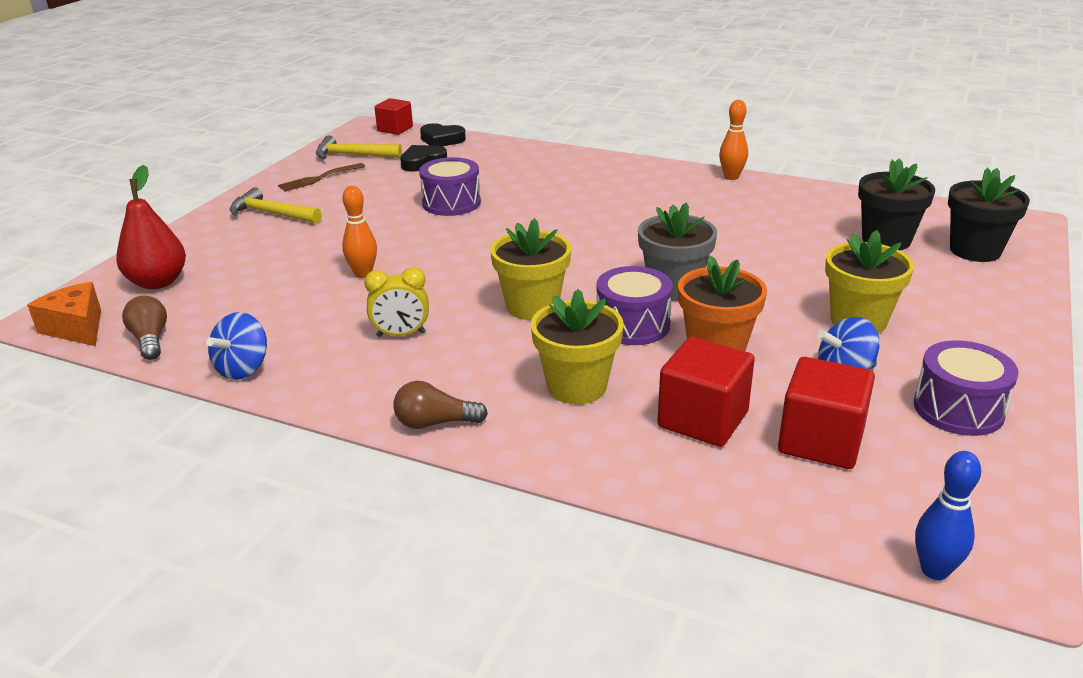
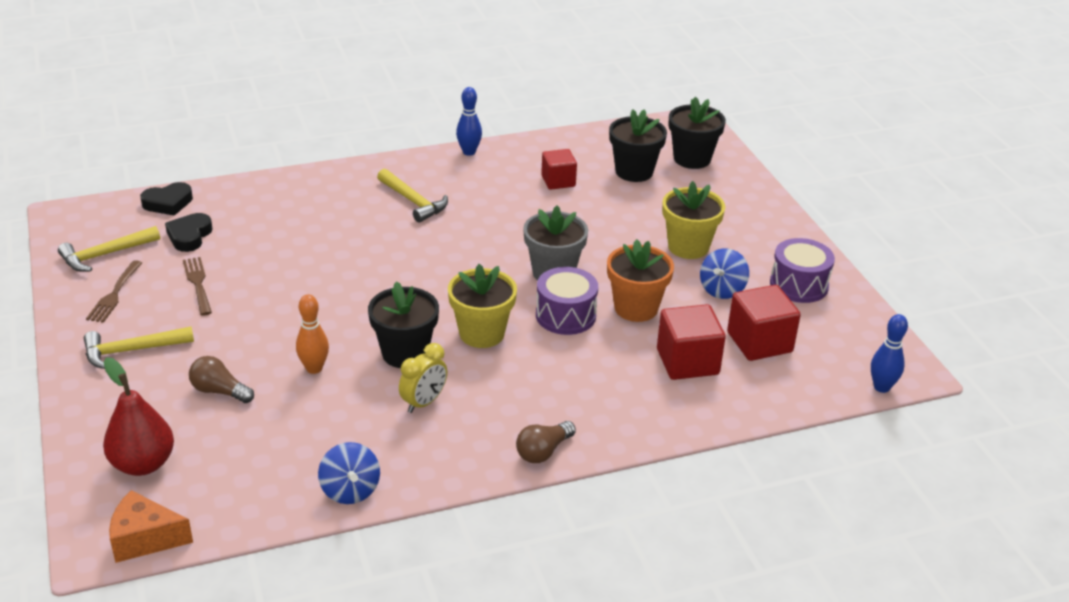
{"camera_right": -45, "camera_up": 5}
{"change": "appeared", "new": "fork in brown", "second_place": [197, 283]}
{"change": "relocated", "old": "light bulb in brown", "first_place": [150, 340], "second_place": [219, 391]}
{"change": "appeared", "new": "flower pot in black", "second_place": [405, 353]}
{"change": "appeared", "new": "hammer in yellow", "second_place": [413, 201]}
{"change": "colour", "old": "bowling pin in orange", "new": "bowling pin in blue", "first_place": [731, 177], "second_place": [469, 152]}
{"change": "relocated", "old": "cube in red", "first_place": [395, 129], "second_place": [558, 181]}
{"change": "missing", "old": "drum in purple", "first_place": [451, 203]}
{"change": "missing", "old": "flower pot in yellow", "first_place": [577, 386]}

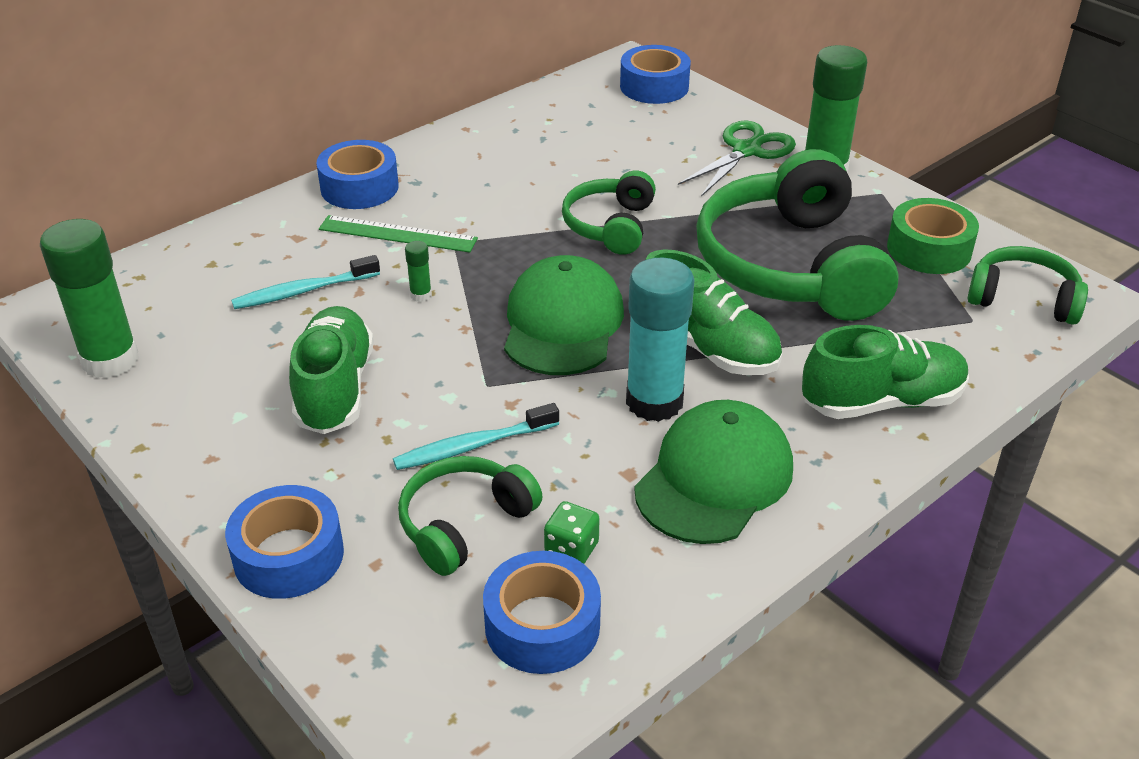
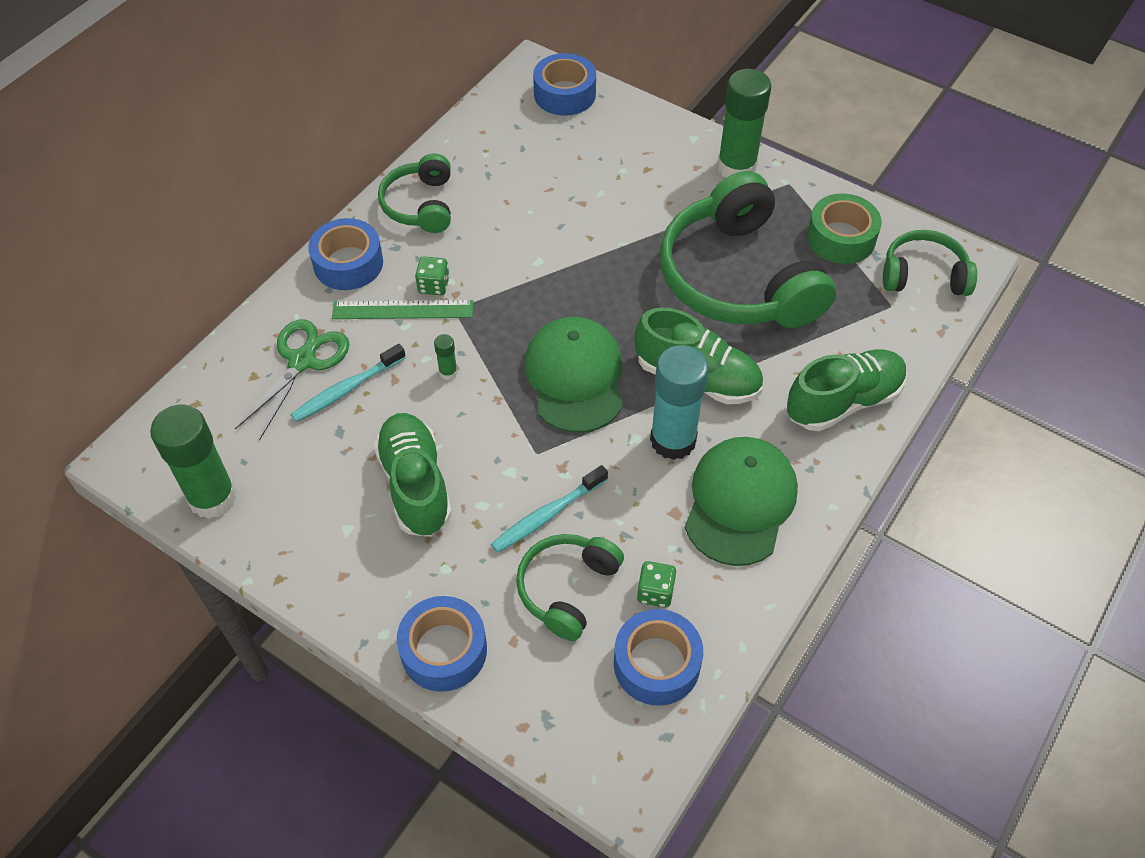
{"camera_right": -15, "camera_up": 15}
{"change": "relocated", "old": "scissors in green", "first_place": [746, 151], "second_place": [302, 361]}
{"change": "relocated", "old": "headphones in green", "first_place": [610, 226], "second_place": [420, 205]}
{"change": "appeared", "new": "dice in green", "second_place": [433, 285]}

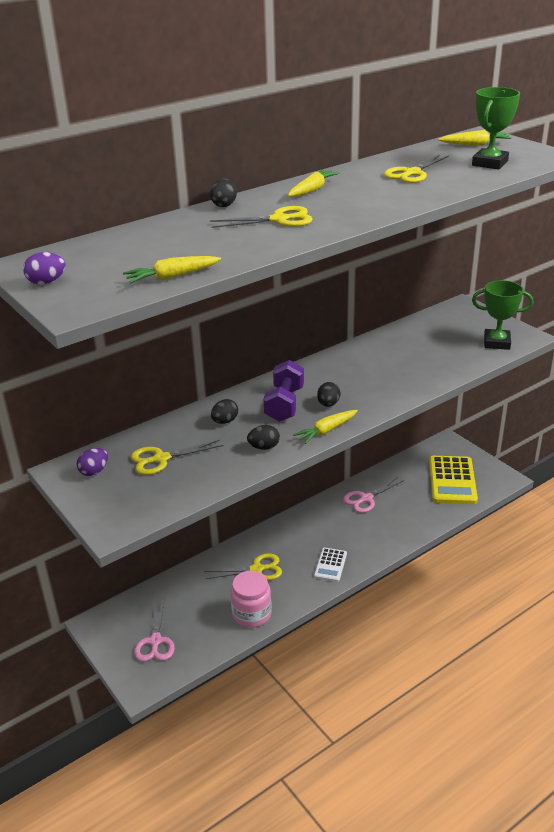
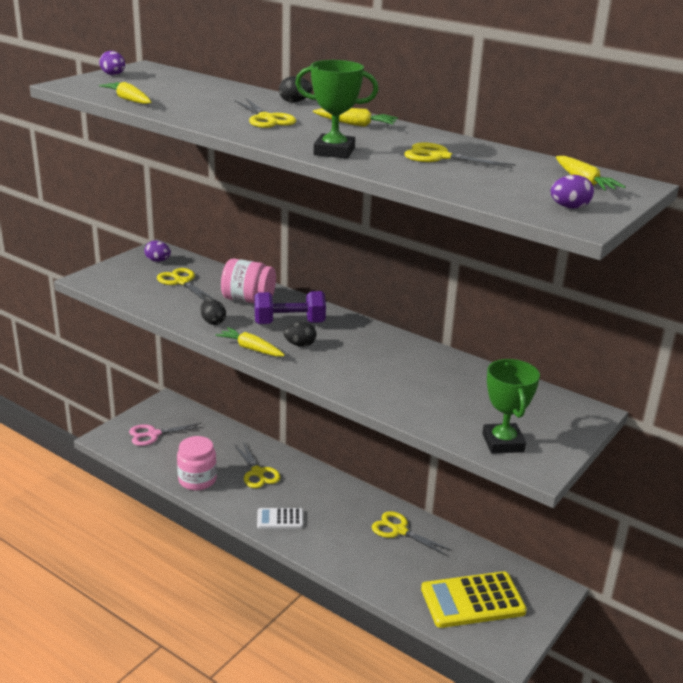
{"camera_right": 70, "camera_up": -5}
{"change": "exchanged", "old": "egg in black", "new": "jar in pink", "first_place": [225, 421], "second_place": [248, 300]}
{"change": "relocated", "old": "trophy in green", "first_place": [489, 163], "second_place": [334, 151]}
{"change": "colour", "old": "scissors in pink", "new": "scissors in yellow", "first_place": [366, 498], "second_place": [399, 530]}
{"change": "appeared", "new": "egg in purple", "second_place": [569, 207]}

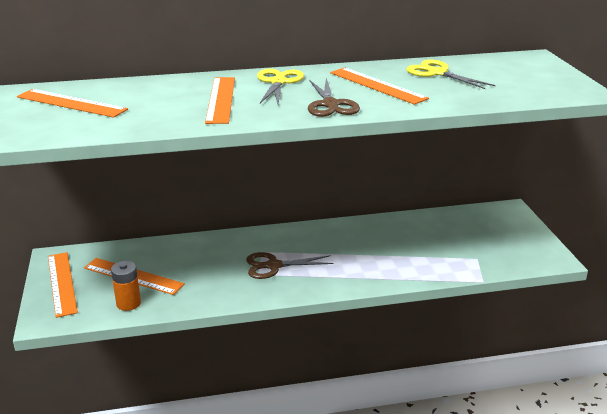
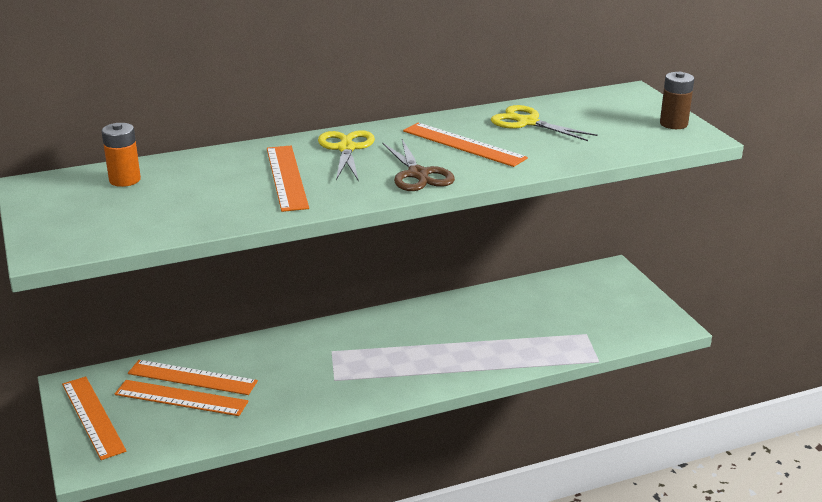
{"camera_right": -10, "camera_up": 0}
{"change": "relocated", "old": "battery in orange", "first_place": [128, 303], "second_place": [125, 180]}
{"change": "relocated", "old": "ruler in orange", "first_place": [71, 103], "second_place": [192, 378]}
{"change": "appeared", "new": "battery in brown", "second_place": [673, 124]}
{"change": "missing", "old": "scissors in brown", "first_place": [274, 266]}

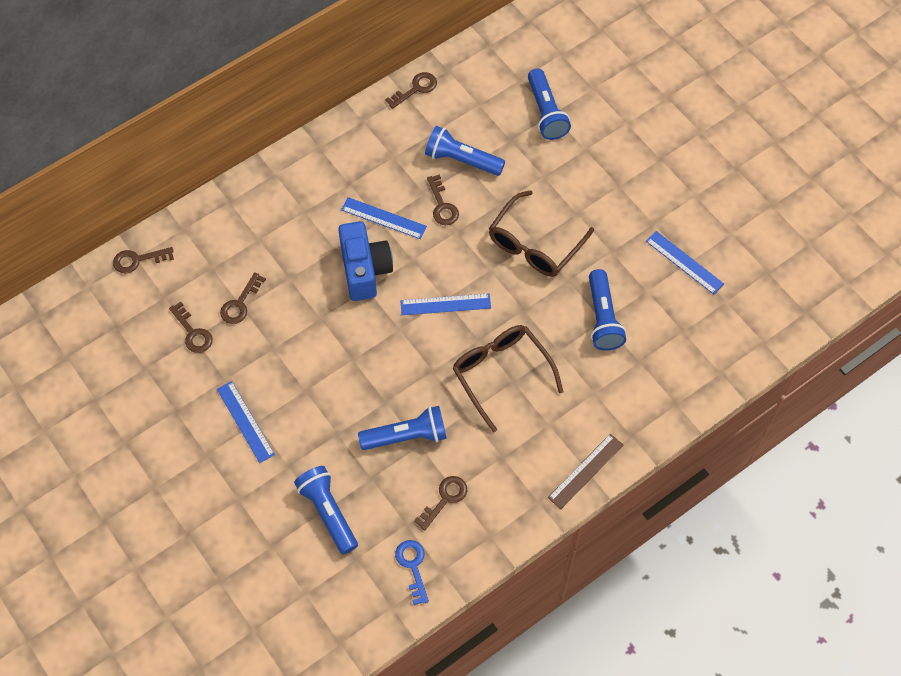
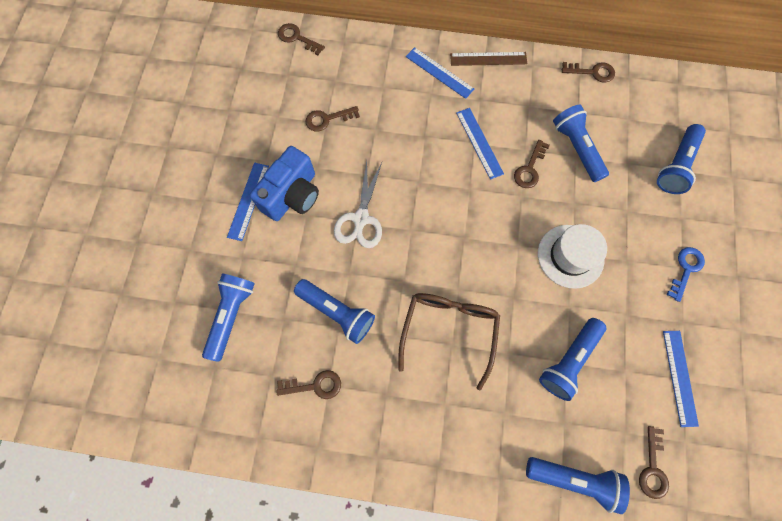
{"camera_right": 45, "camera_up": 10}
{"change": "relocated", "old": "camera in blue", "first_place": [365, 270], "second_place": [292, 195]}
{"change": "appeared", "new": "scissors in white", "second_place": [361, 219]}
{"change": "relocated", "old": "ruler in blue", "first_place": [445, 304], "second_place": [439, 73]}
{"change": "relocated", "old": "ruler in brown", "first_place": [585, 471], "second_place": [488, 59]}
{"change": "appeared", "new": "flashlight in blue", "second_place": [574, 478]}
{"change": "exchanged", "old": "glasses in brown", "new": "hat in white", "first_place": [534, 244], "second_place": [570, 256]}
{"change": "relocated", "old": "key in brown", "first_place": [193, 332], "second_place": [652, 468]}
{"change": "relocated", "old": "key in blue", "first_place": [413, 566], "second_place": [685, 269]}

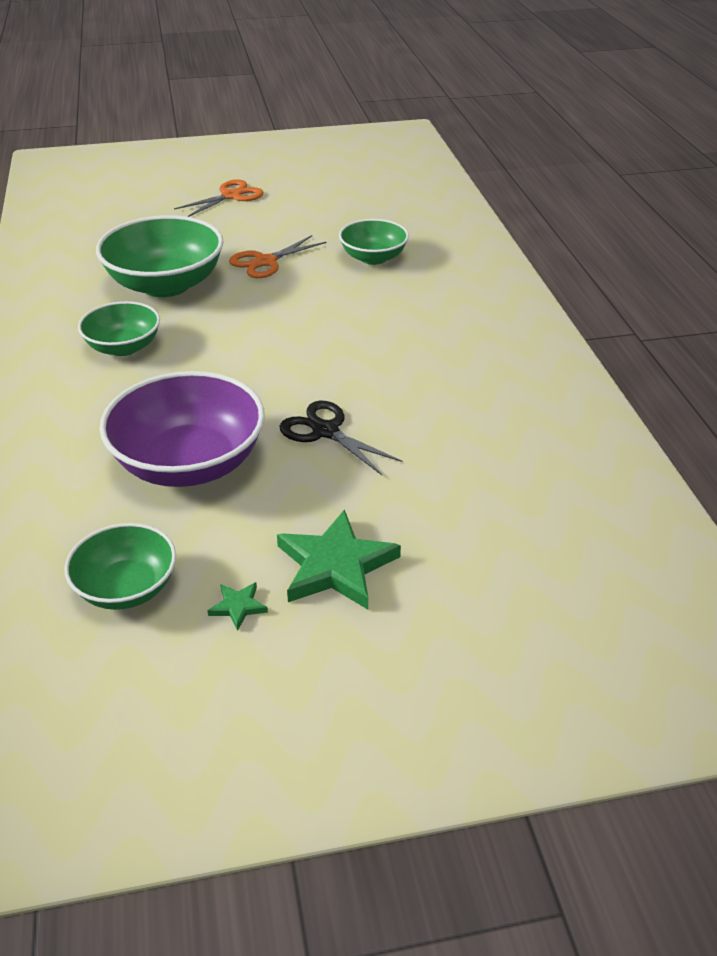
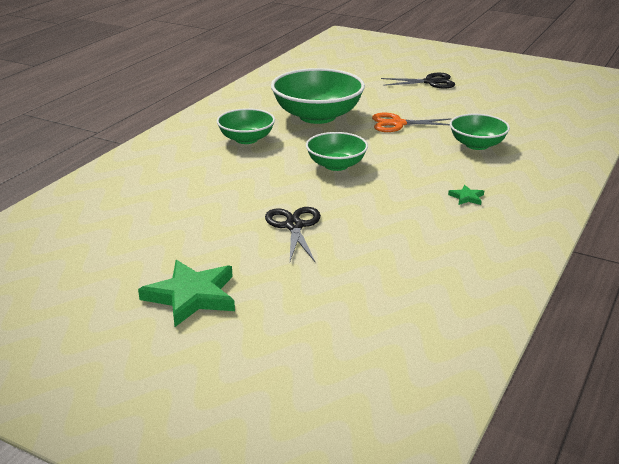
{"camera_right": 40, "camera_up": -10}
{"change": "relocated", "old": "bowl in green", "first_place": [126, 588], "second_place": [336, 165]}
{"change": "colour", "old": "scissors in orange", "new": "scissors in black", "first_place": [231, 196], "second_place": [430, 82]}
{"change": "relocated", "old": "star in green", "first_place": [238, 606], "second_place": [467, 197]}
{"change": "missing", "old": "bowl in purple", "first_place": [189, 463]}

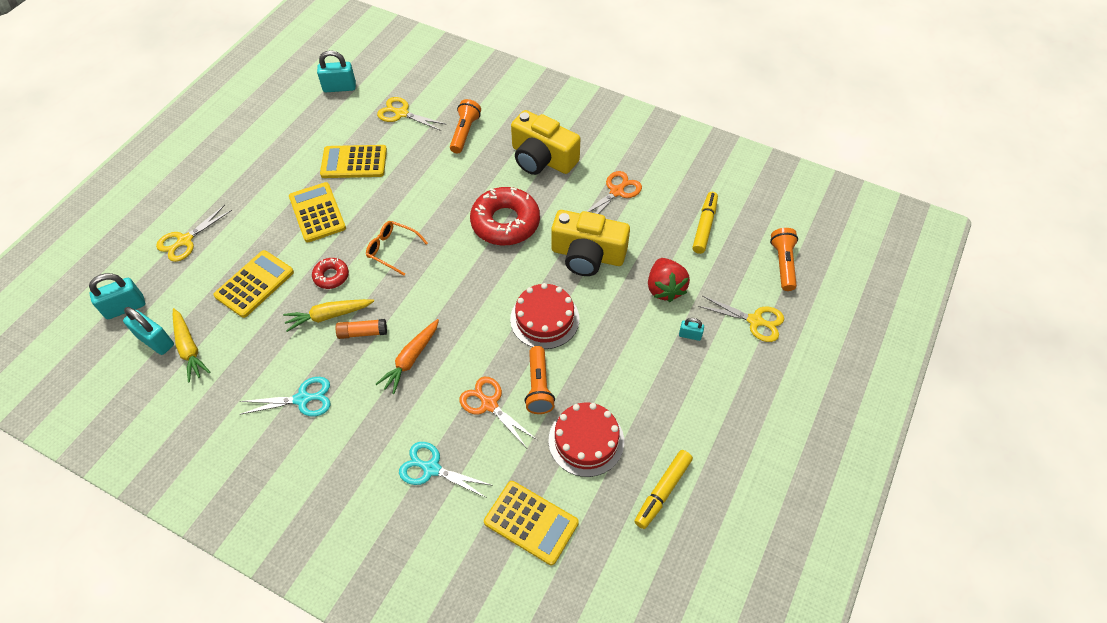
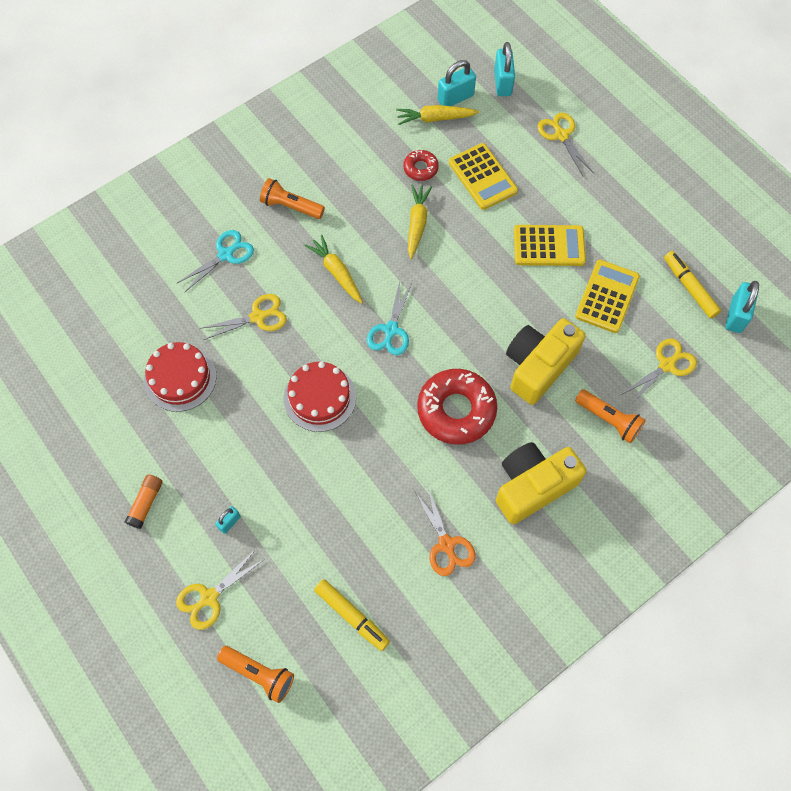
{"camera_right": 115, "camera_up": 10}
{"change": "relocated", "old": "glue stick in orange", "first_place": [362, 333], "second_place": [146, 503]}
{"change": "colour", "old": "scissors in orange", "new": "scissors in yellow", "first_place": [489, 404], "second_place": [258, 317]}
{"change": "relocated", "old": "flashlight in orange", "first_place": [539, 387], "second_place": [291, 206]}
{"change": "colour", "old": "carrot in orange", "new": "carrot in yellow", "first_place": [411, 359], "second_place": [336, 272]}
{"change": "relocated", "old": "scissors in turquoise", "first_place": [302, 399], "second_place": [391, 330]}
{"change": "relocated", "old": "donut in red", "first_place": [331, 276], "second_place": [420, 168]}
{"change": "relocated", "old": "camera in yellow", "first_place": [587, 255], "second_place": [538, 366]}
{"change": "relocated", "old": "marker in yellow", "first_place": [663, 491], "second_place": [689, 288]}
{"change": "missing", "old": "glasses in orange", "first_place": [392, 249]}
{"change": "missing", "old": "calculator in yellow", "first_place": [531, 522]}
{"change": "missing", "old": "strawberry in red", "first_place": [665, 288]}

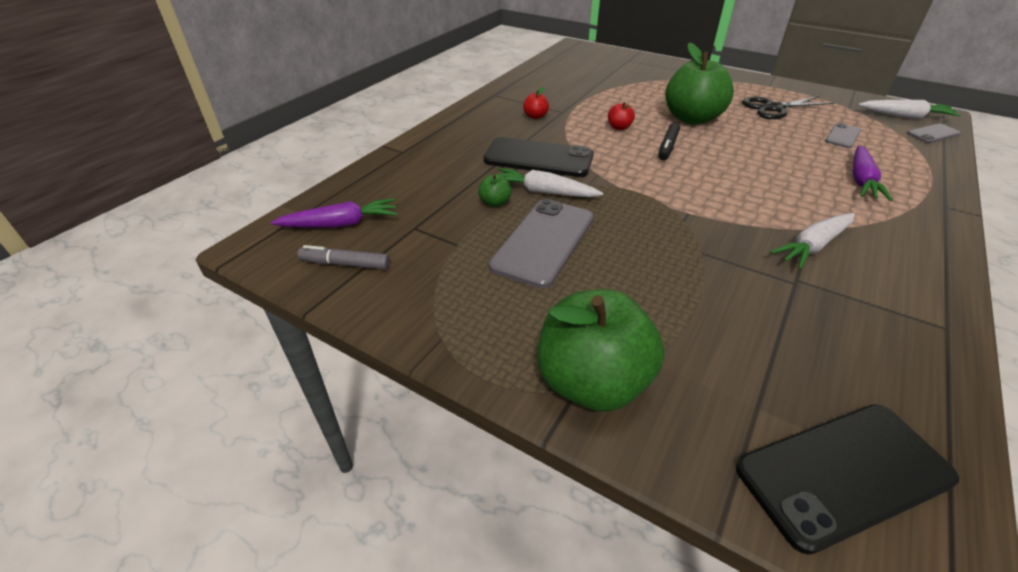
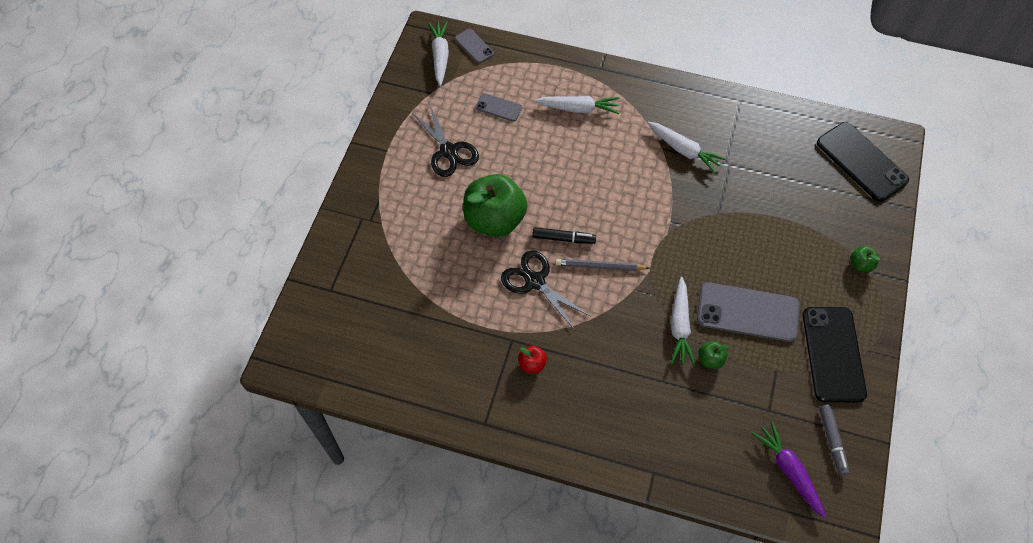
{"camera_right": -105, "camera_up": 20}
{"change": "exchanged", "old": "apple in red", "new": "scissors in black", "first_place": [619, 127], "second_place": [535, 281]}
{"change": "colour", "old": "carrot in purple", "new": "carrot in white", "first_place": [861, 180], "second_place": [578, 109]}
{"change": "appeared", "new": "pencil in grey", "second_place": [600, 266]}
{"change": "relocated", "old": "phone in black", "first_place": [538, 158], "second_place": [833, 354]}
{"change": "size", "old": "apple in green", "first_place": [592, 382], "second_place": [860, 264], "factor": 0.41}

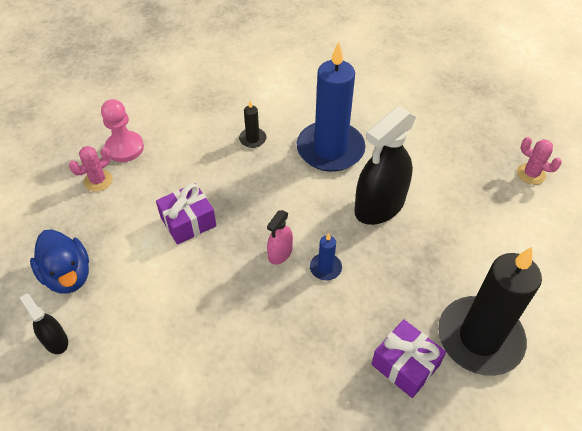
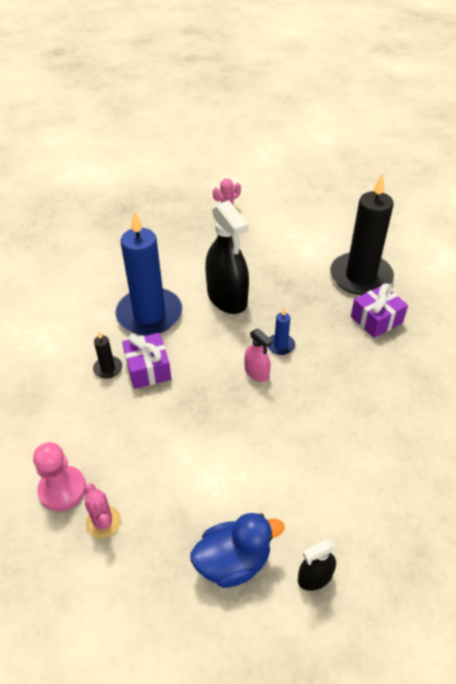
{"camera_right": -75, "camera_up": -5}
{"change": "relocated", "old": "gift in purple", "first_place": [188, 221], "second_place": [148, 369]}

